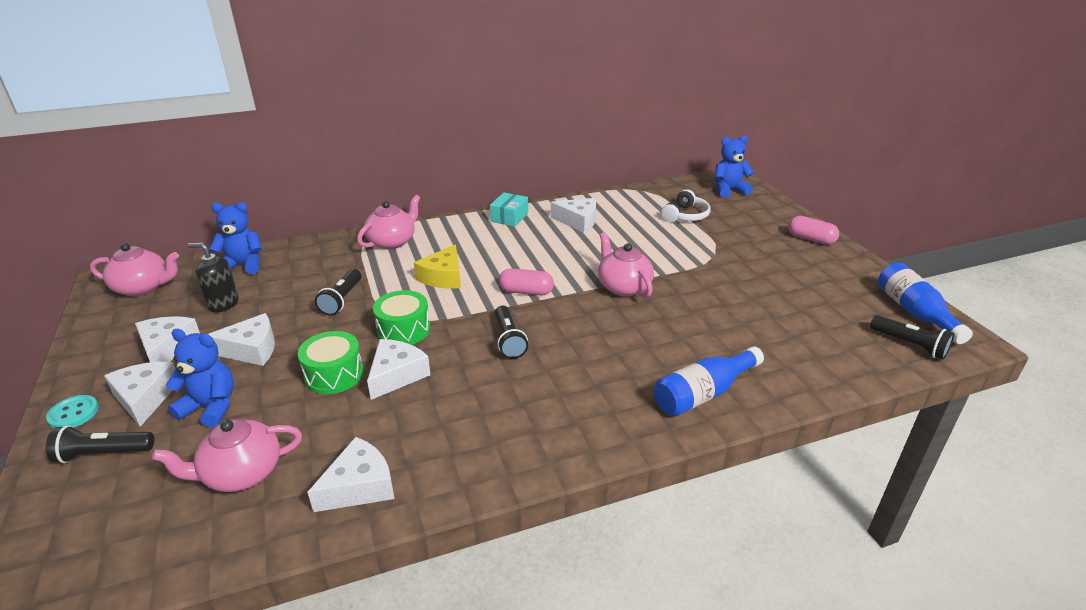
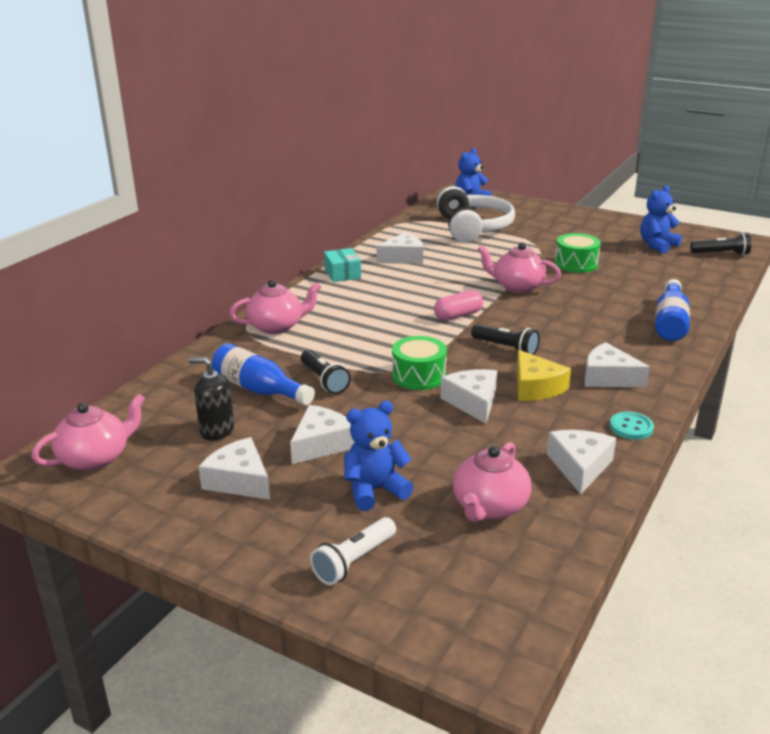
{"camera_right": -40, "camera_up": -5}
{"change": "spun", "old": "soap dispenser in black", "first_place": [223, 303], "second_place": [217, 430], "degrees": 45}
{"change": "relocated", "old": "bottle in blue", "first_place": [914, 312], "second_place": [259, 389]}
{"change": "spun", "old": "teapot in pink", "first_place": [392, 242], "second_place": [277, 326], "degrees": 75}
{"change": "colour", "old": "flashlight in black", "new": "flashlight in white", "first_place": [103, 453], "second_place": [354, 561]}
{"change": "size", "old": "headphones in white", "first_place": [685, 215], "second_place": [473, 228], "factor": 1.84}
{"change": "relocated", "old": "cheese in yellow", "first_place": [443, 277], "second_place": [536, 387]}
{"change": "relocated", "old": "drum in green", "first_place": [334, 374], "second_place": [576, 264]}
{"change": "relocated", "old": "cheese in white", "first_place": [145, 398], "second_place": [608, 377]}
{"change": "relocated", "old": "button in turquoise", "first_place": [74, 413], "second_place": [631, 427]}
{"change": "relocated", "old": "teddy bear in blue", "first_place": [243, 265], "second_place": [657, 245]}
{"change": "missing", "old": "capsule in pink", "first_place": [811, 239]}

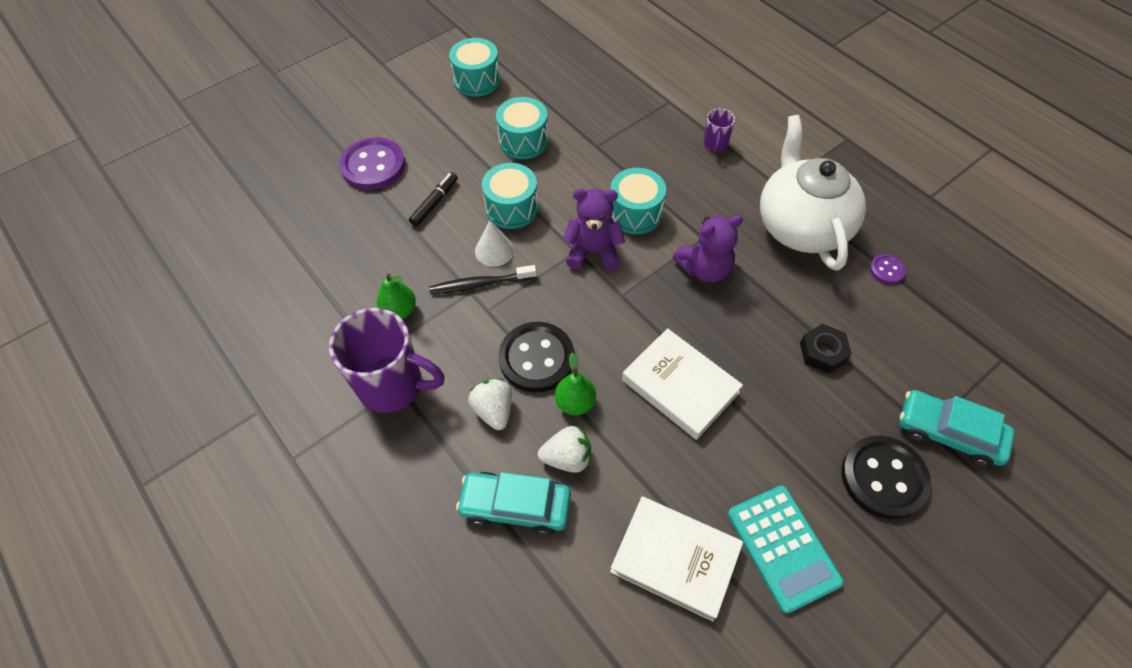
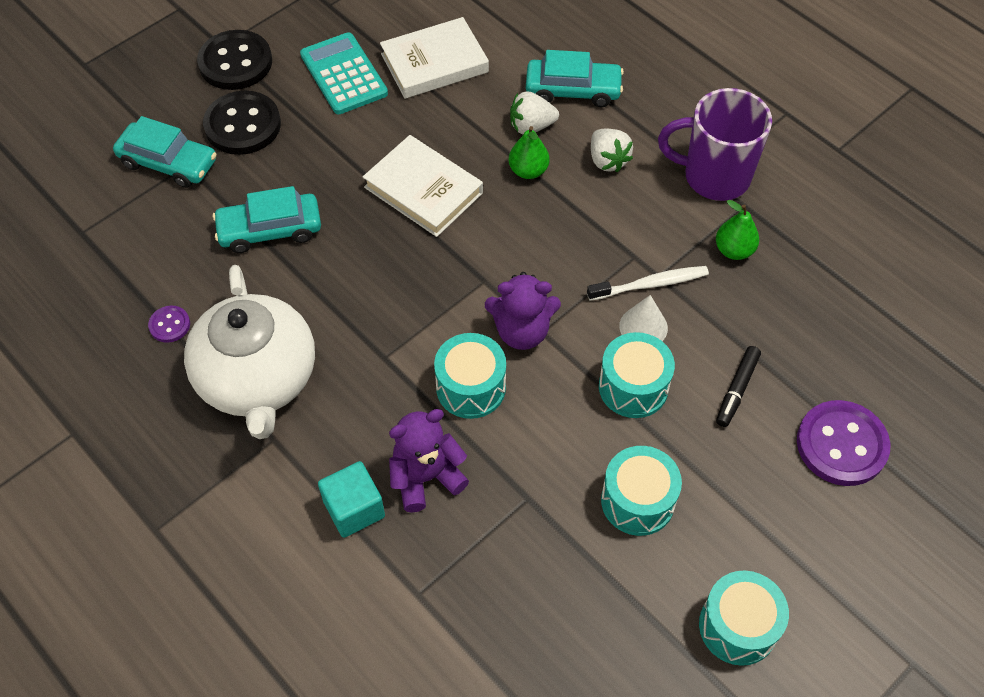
{"camera_right": 175, "camera_up": 0}
{"change": "relocated", "old": "button in black", "first_place": [536, 358], "second_place": [235, 62]}
{"change": "exchanged", "old": "nut in black", "new": "car in turquoise", "first_place": [823, 352], "second_place": [270, 230]}
{"change": "exchanged", "old": "mug in purple", "new": "cube in turquoise", "first_place": [715, 144], "second_place": [354, 509]}
{"change": "spun", "old": "book in white", "first_place": [675, 559], "second_place": [434, 63], "degrees": -45}
{"change": "relocated", "old": "teddy bear in purple", "first_place": [705, 269], "second_place": [426, 477]}
{"change": "colour", "old": "toothbrush in black", "new": "toothbrush in white", "first_place": [480, 284], "second_place": [650, 284]}

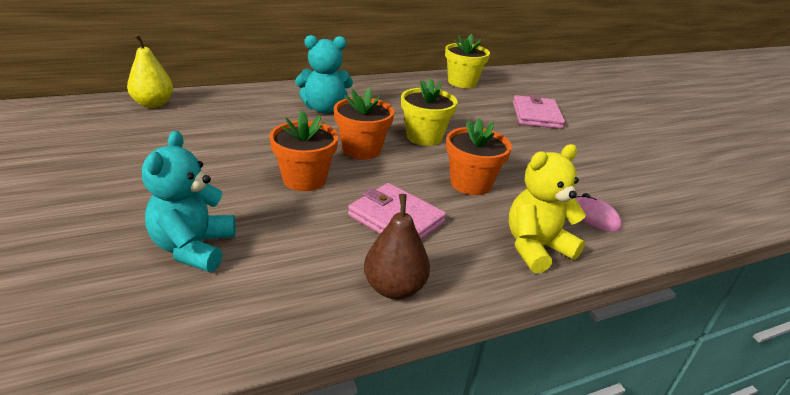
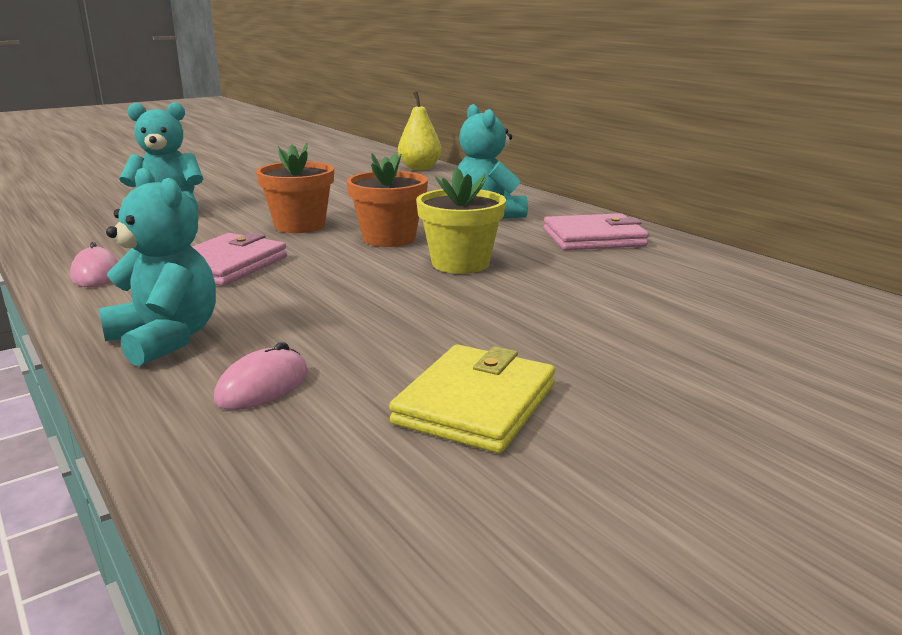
{"camera_right": 80, "camera_up": -10}
{"change": "exchanged", "old": "pear in brown", "new": "mouse in pink", "first_place": [394, 288], "second_place": [96, 274]}
{"change": "colour", "old": "teddy bear in yellow", "new": "teddy bear in turquoise", "first_place": [536, 248], "second_place": [166, 339]}
{"change": "appeared", "new": "wallet in yellow", "second_place": [475, 404]}
{"change": "relocated", "old": "wallet in pink", "first_place": [536, 115], "second_place": [593, 238]}
{"change": "missing", "old": "flower pot in yellow", "first_place": [462, 82]}
{"change": "missing", "old": "flower pot in orange", "first_place": [470, 183]}

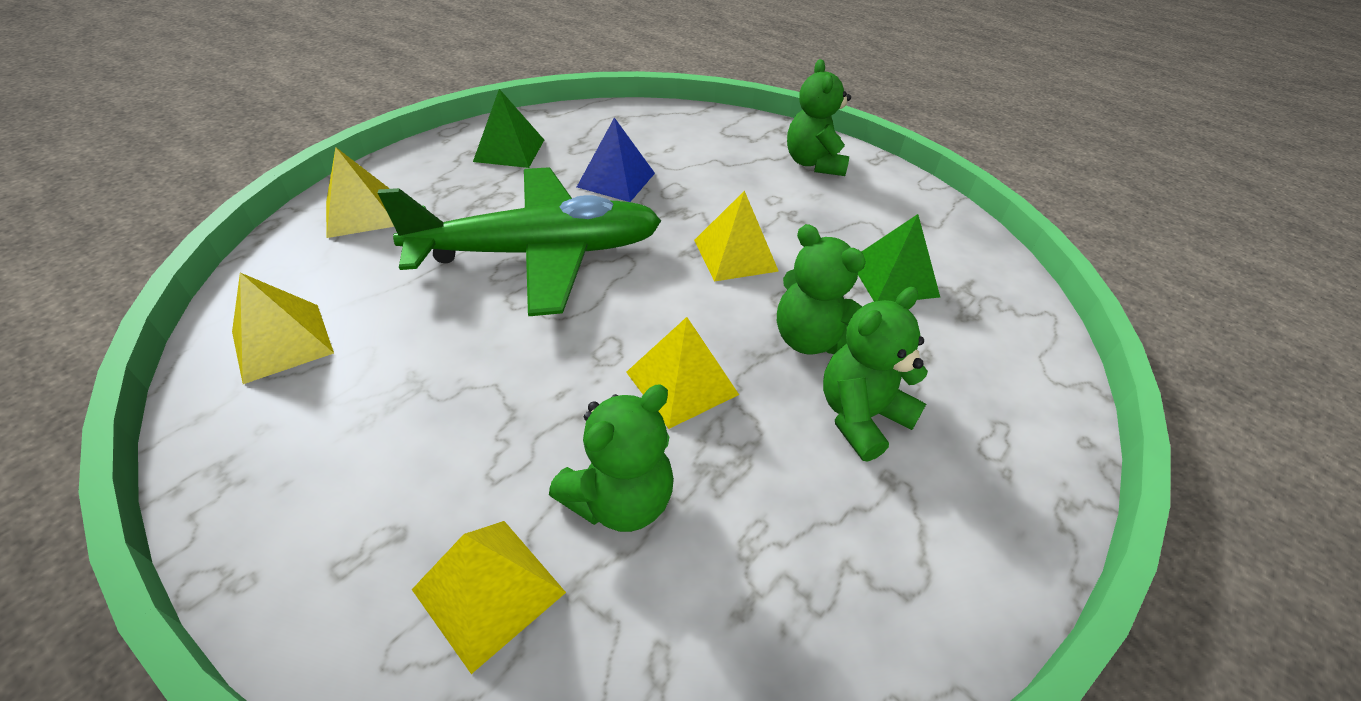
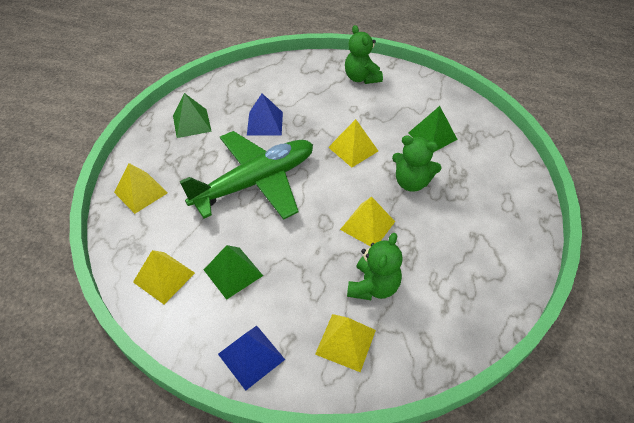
{"camera_right": -20, "camera_up": 5}
{"change": "appeared", "new": "pyramid in green", "second_place": [233, 272]}
{"change": "appeared", "new": "pyramid in blue", "second_place": [251, 356]}
{"change": "missing", "old": "teddy bear in green", "first_place": [860, 416]}

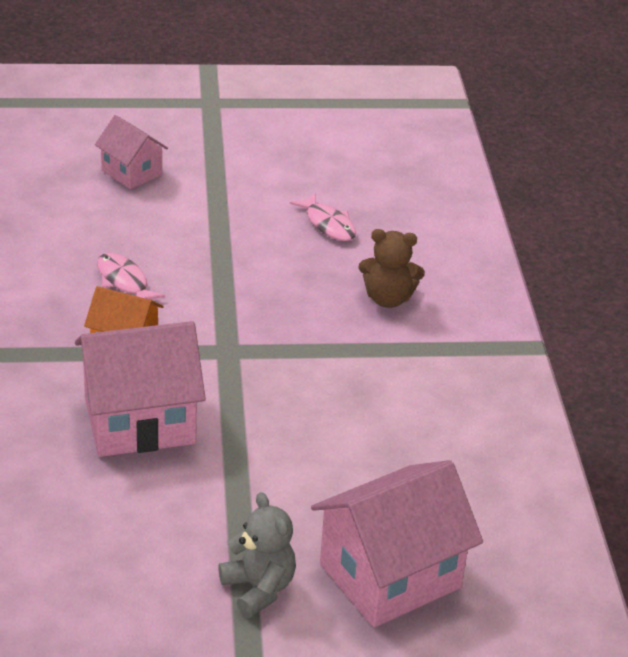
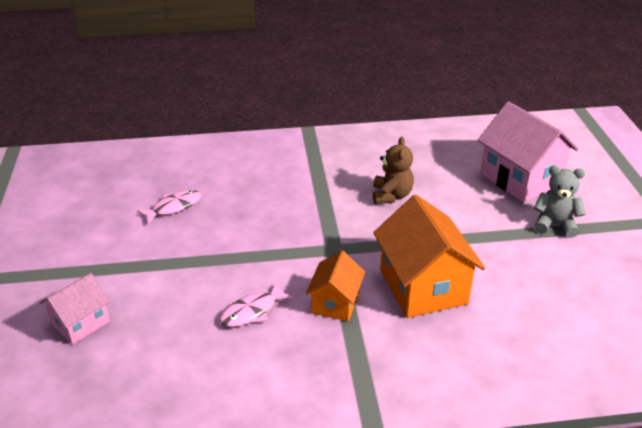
{"camera_right": -90, "camera_up": 0}
{"change": "relocated", "old": "teddy bear in brown", "first_place": [388, 299], "second_place": [391, 195]}
{"change": "colour", "old": "house in pink", "new": "house in orange", "first_place": [139, 421], "second_place": [423, 287]}
{"change": "spun", "old": "teddy bear in grey", "first_place": [258, 588], "second_place": [554, 224], "degrees": 45}

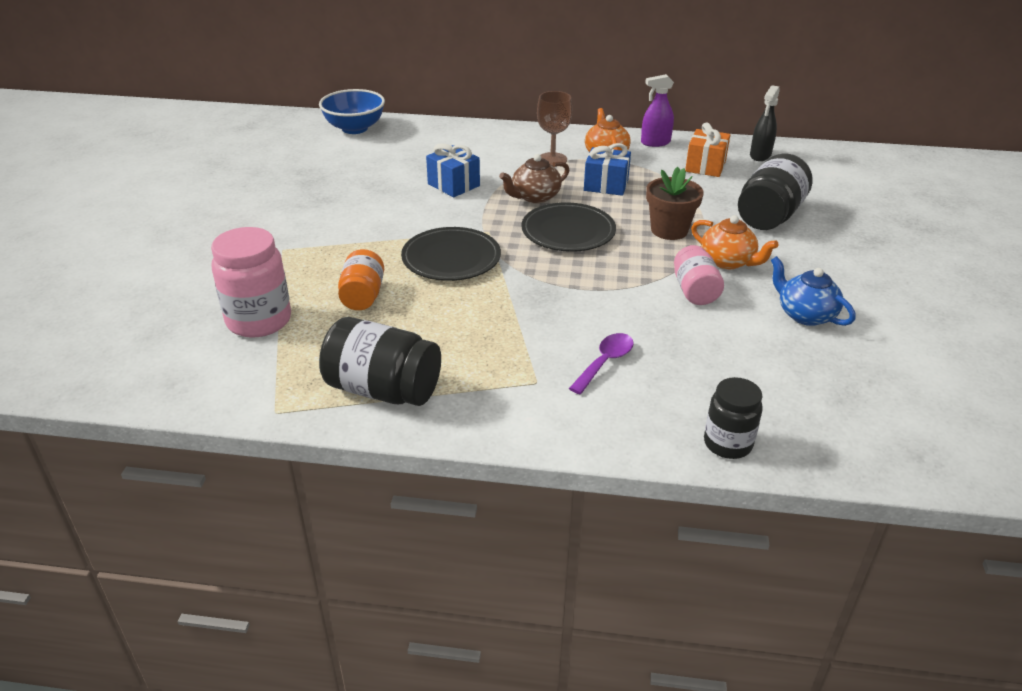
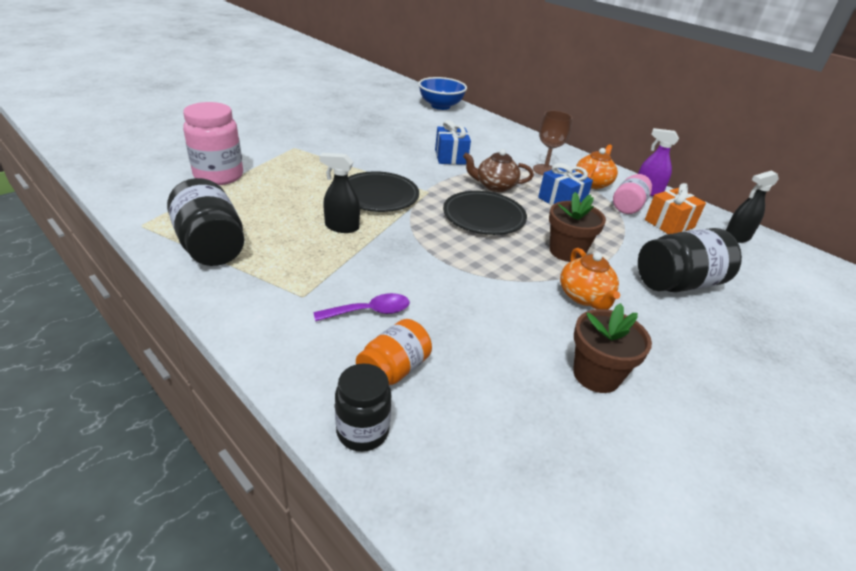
{"camera_right": 35, "camera_up": 0}
{"change": "appeared", "new": "spray bottle in black", "second_place": [341, 227]}
{"change": "relocated", "old": "jar in orange", "first_place": [362, 296], "second_place": [393, 370]}
{"change": "exchanged", "old": "teapot in blue", "new": "flower pot in brown", "first_place": [805, 315], "second_place": [596, 375]}
{"change": "relocated", "old": "jar in pink", "first_place": [695, 291], "second_place": [628, 206]}

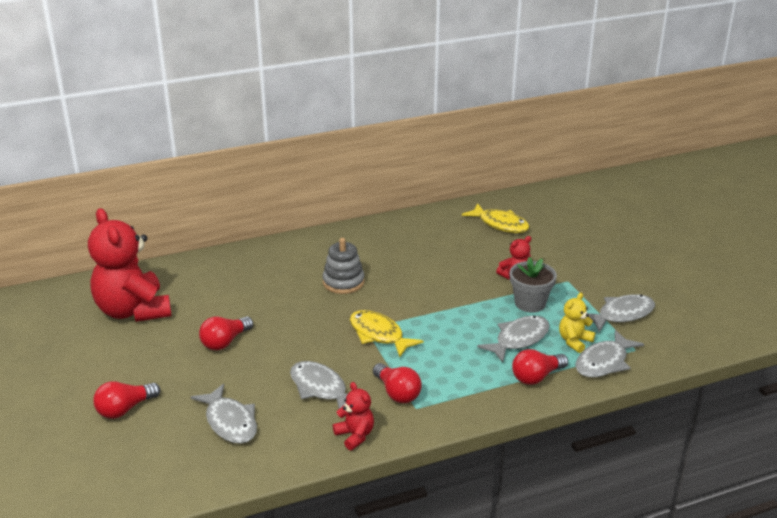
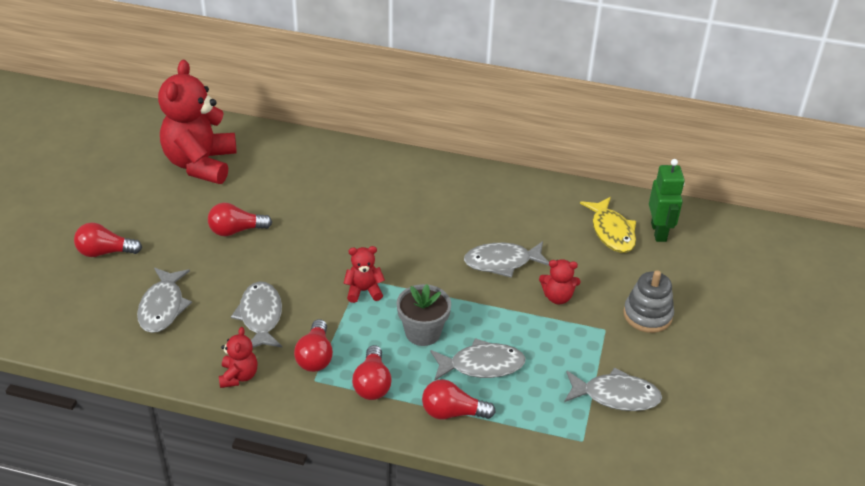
{"camera_right": 35, "camera_up": 10}
{"change": "exchanged", "old": "fish in yellow", "new": "teddy bear in red", "first_place": [378, 335], "second_place": [364, 291]}
{"change": "appeared", "new": "light bulb in red", "second_place": [372, 384]}
{"change": "relocated", "old": "flower pot in grey", "first_place": [530, 303], "second_place": [423, 332]}
{"change": "relocated", "old": "fish in grey", "first_place": [604, 362], "second_place": [502, 262]}
{"change": "relocated", "old": "stacking toy in grey", "first_place": [343, 282], "second_place": [647, 315]}
{"change": "appeared", "new": "robot in green", "second_place": [659, 232]}
{"change": "missing", "old": "teddy bear in yellow", "first_place": [574, 341]}

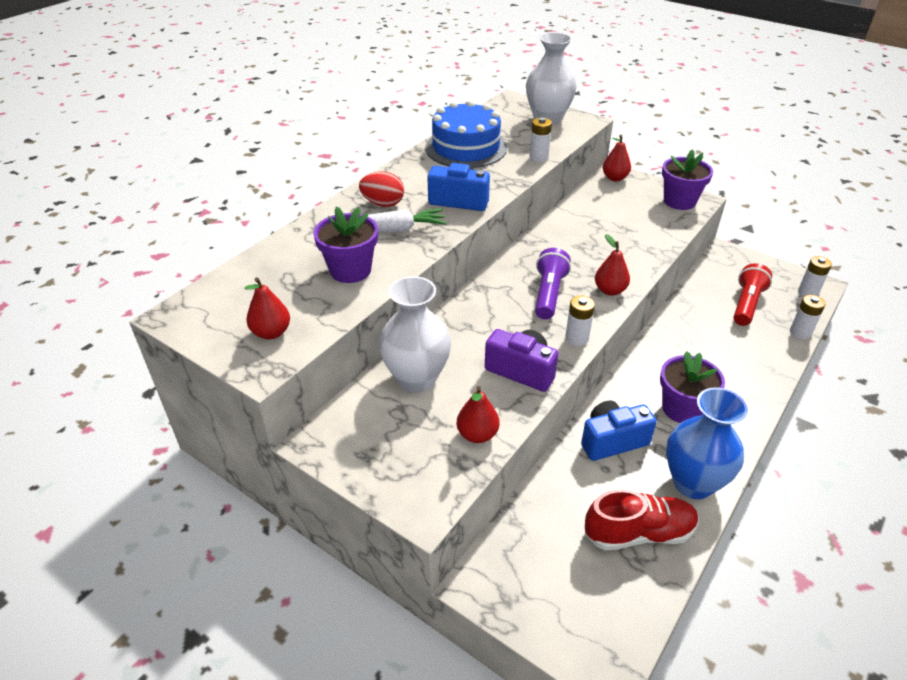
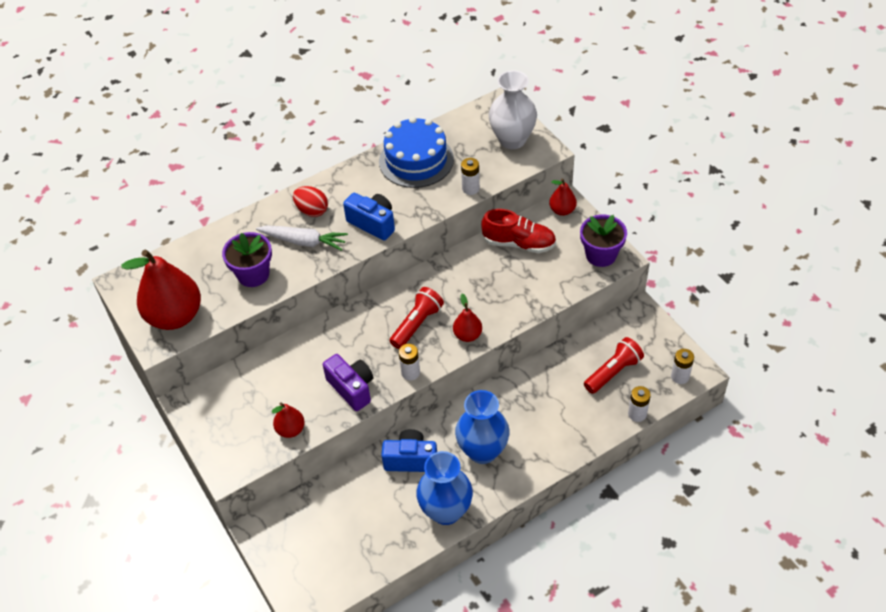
{"camera_right": 25, "camera_up": 10}
{"change": "size", "old": "pear in red", "first_place": [271, 333], "second_place": [175, 316], "factor": 2.05}
{"change": "colour", "old": "flashlight in purple", "new": "flashlight in red", "first_place": [548, 294], "second_place": [417, 324]}
{"change": "exchanged", "old": "flower pot in purple", "new": "vase in blue", "first_place": [682, 408], "second_place": [482, 451]}
{"change": "relocated", "old": "shoe in red", "first_place": [638, 533], "second_place": [519, 243]}
{"change": "missing", "old": "vase in white", "first_place": [416, 378]}

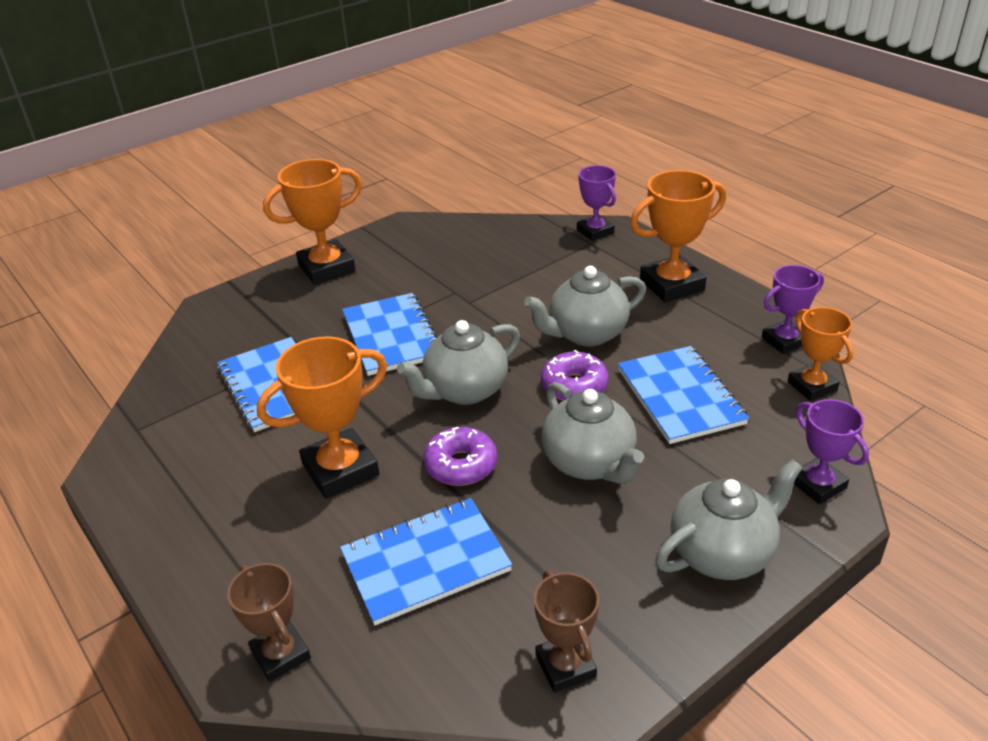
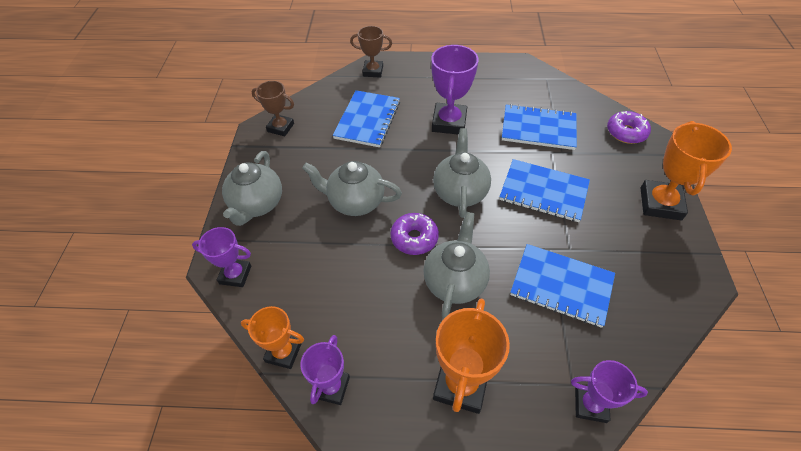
{"camera_right": 130, "camera_up": 15}
{"change": "colour", "old": "trophy in orange", "new": "trophy in purple", "first_place": [340, 469], "second_place": [449, 122]}
{"change": "relocated", "old": "notebook in blue", "first_place": [680, 396], "second_place": [561, 286]}
{"change": "relocated", "old": "donut in purple", "first_place": [461, 465], "second_place": [626, 132]}

